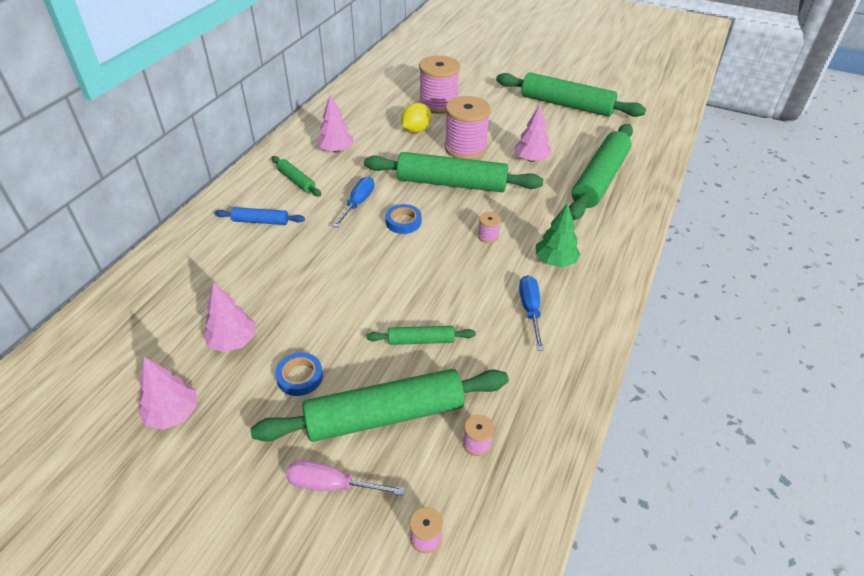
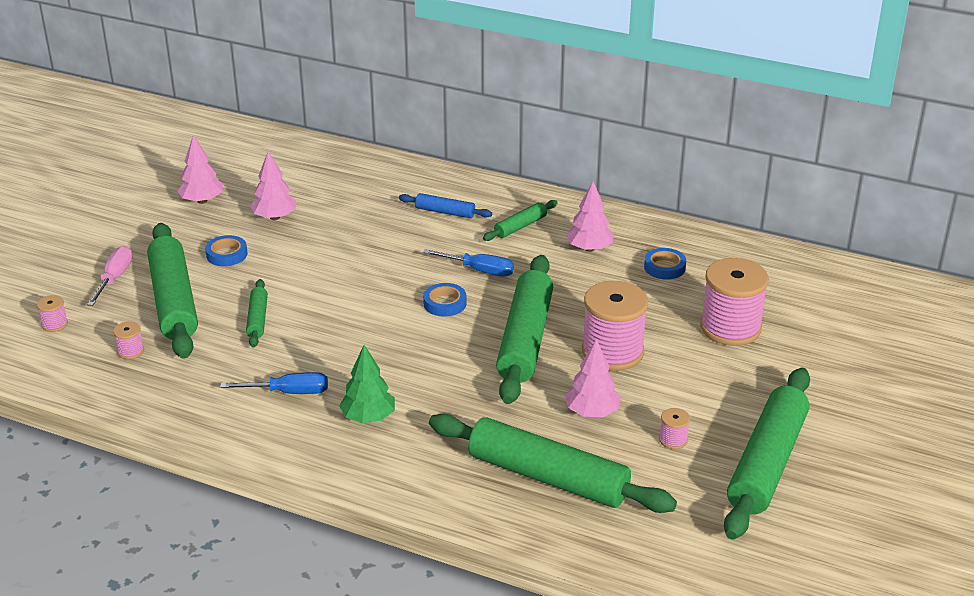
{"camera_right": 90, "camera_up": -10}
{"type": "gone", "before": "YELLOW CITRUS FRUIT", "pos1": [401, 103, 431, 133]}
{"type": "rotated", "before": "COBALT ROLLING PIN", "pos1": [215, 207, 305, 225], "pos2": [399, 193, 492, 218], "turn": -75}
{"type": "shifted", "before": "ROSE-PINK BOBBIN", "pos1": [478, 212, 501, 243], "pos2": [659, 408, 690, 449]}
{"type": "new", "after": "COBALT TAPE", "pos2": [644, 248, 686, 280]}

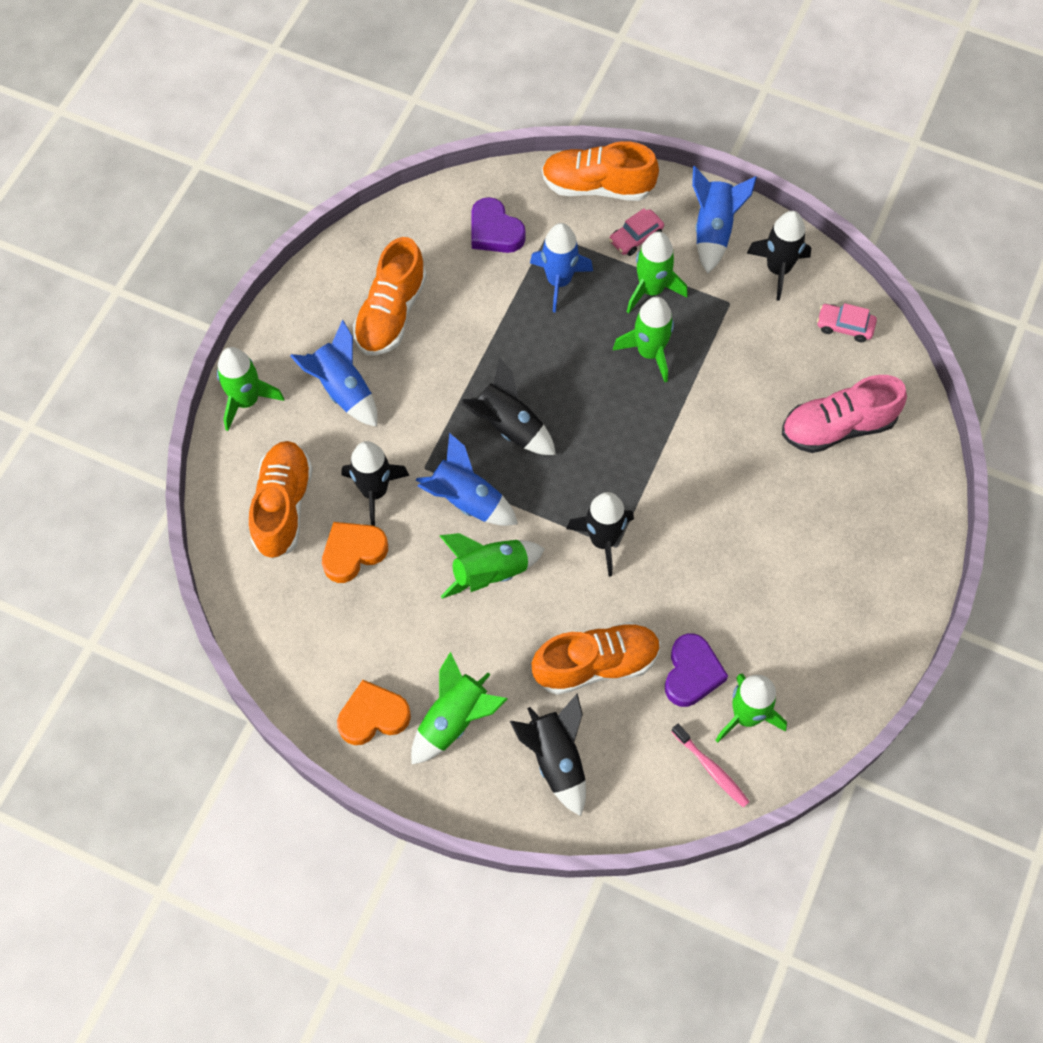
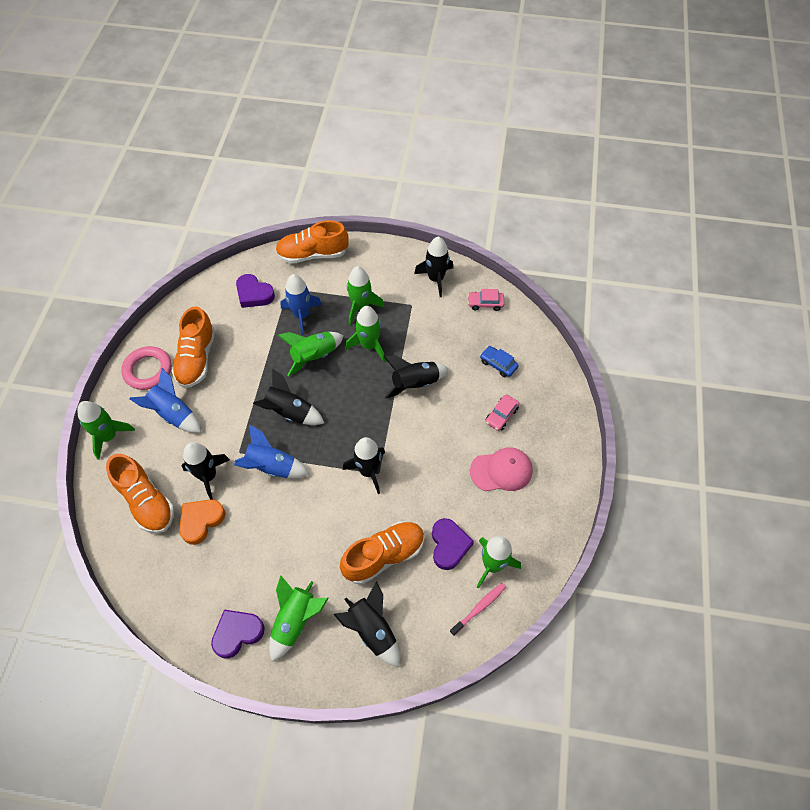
{"camera_right": -15, "camera_up": -5}
{"type": "gone", "before": "COBALT ROCKET", "pos1": [692, 166, 757, 274]}
{"type": "shifted", "before": "ROSE-PINK TOY CAR", "pos1": [609, 208, 664, 256], "pos2": [485, 394, 519, 431]}
{"type": "swapped", "before": "ROSE-PINK SHOE", "after": "COBALT TOY CAR", "pos1": [782, 375, 907, 453], "pos2": [480, 346, 519, 377]}
{"type": "rotated", "before": "BRIGHT ORANGE SHOE", "pos1": [249, 441, 313, 559], "pos2": [106, 454, 174, 533], "turn": 150}
{"type": "shifted", "before": "LEAF-GREEN ROCKET", "pos1": [440, 533, 545, 599], "pos2": [278, 332, 344, 376]}
{"type": "repainted", "before": "BRIGHT ORANGE HEART", "after": "ROYAL PURPLE HEART", "pos1": [337, 680, 411, 745], "pos2": [211, 609, 265, 659]}
{"type": "rotated", "before": "ROSE-PINK DENTAL BRUSH", "pos1": [671, 724, 750, 808], "pos2": [450, 583, 506, 636], "turn": -75}
{"type": "new", "after": "ROSE-PINK HOOP", "pos2": [121, 346, 172, 390]}
{"type": "new", "after": "EBONY ROCKET", "pos2": [384, 356, 449, 399]}
{"type": "new", "after": "ROSE-PINK BASEBALL CAP", "pos2": [470, 447, 533, 491]}

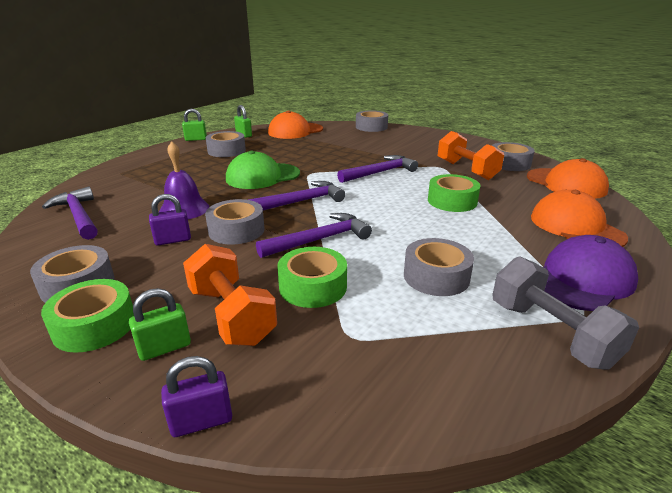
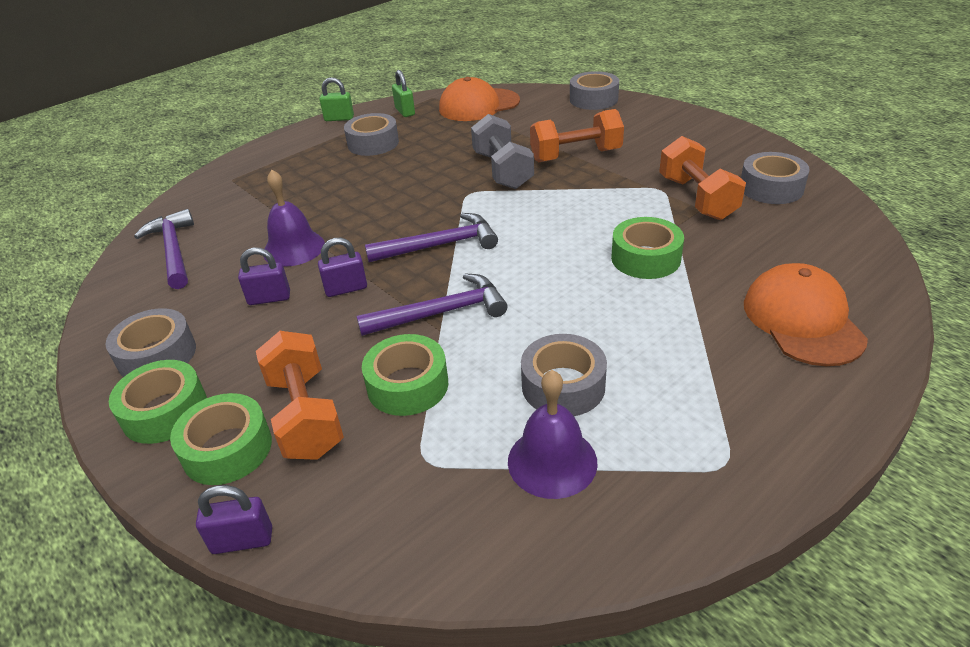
{"camera_right": 15, "camera_up": 10}
{"type": "gone", "before": "LEAF-GREEN BASEBALL CAP", "pos1": [226, 151, 300, 189]}
{"type": "gone", "before": "ROYAL PURPLE CARPENTER'S HAMMER", "pos1": [337, 155, 418, 183]}
{"type": "gone", "before": "BRIGHT ORANGE BASEBALL CAP", "pos1": [527, 158, 609, 199]}
{"type": "swapped", "before": "ASH-GREY TAPE", "after": "ROYAL PURPLE SMALL LOCK", "pos1": [205, 199, 265, 245], "pos2": [318, 238, 367, 297]}
{"type": "gone", "before": "ROYAL PURPLE BASEBALL CAP", "pos1": [543, 235, 638, 311]}
{"type": "shifted", "before": "ASH-GREY FREE WEIGHT", "pos1": [492, 256, 639, 369], "pos2": [471, 114, 534, 189]}
{"type": "swapped", "before": "LEAF-GREEN SMALL LOCK", "after": "LEAF-GREEN TAPE", "pos1": [129, 288, 191, 361], "pos2": [170, 393, 272, 485]}
{"type": "new", "after": "BRIGHT ORANGE FREE WEIGHT", "pos2": [530, 109, 624, 162]}
{"type": "new", "after": "ROYAL PURPLE HAND BELL", "pos2": [508, 370, 598, 499]}

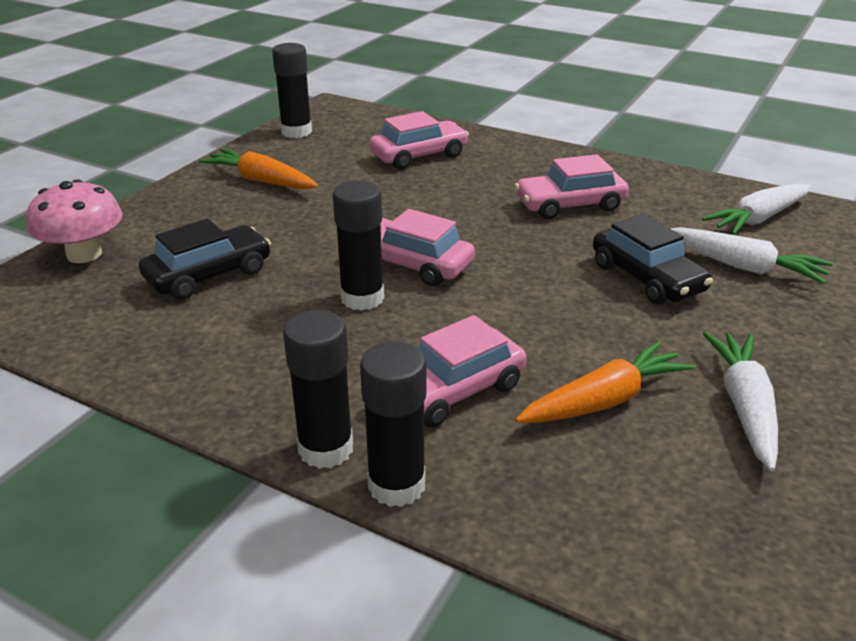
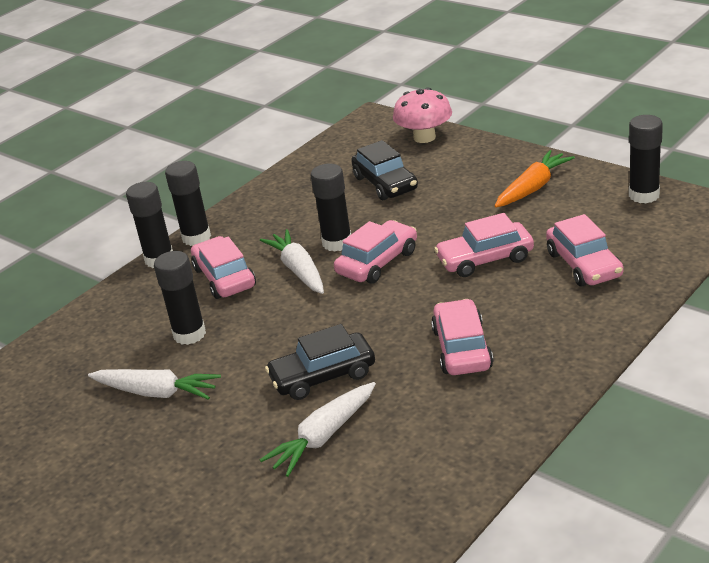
{"camera_right": 105, "camera_up": 0}
{"type": "shifted", "before": "PURE WHITE CARROT", "pos1": [702, 183, 811, 235], "pos2": [260, 229, 324, 294]}
{"type": "swapped", "before": "BRIGHT ORANGE CARROT", "after": "EBONY GLUE STICK", "pos1": [515, 341, 695, 423], "pos2": [154, 251, 206, 345]}
{"type": "new", "after": "ROSE-PINK TOY CAR", "pos2": [434, 213, 534, 277]}

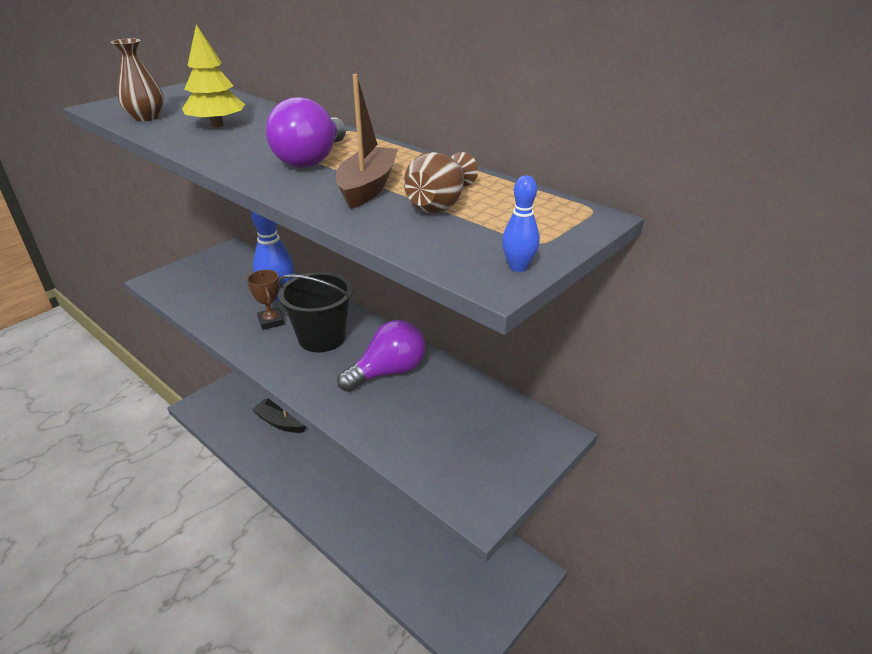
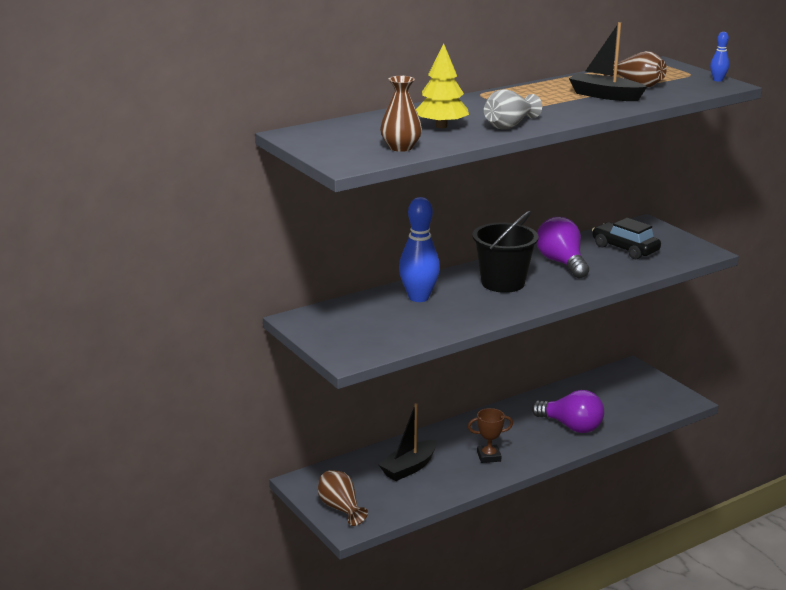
{"camera_right": -75, "camera_up": -10}
{"type": "repainted", "before": "BROWN TOY BOAT", "after": "EBONY TOY BOAT", "pos1": [336, 74, 398, 209], "pos2": [569, 22, 647, 101]}
{"type": "shifted", "before": "ROYAL PURPLE BULB", "pos1": [266, 97, 346, 168], "pos2": [532, 390, 604, 433]}
{"type": "shifted", "before": "BROWN PRIZE CUP", "pos1": [247, 270, 284, 330], "pos2": [468, 408, 513, 463]}
{"type": "new", "after": "ASH-GREY VASE", "pos2": [484, 89, 542, 129]}
{"type": "new", "after": "EBONY TOY CAR", "pos2": [592, 218, 661, 259]}
{"type": "new", "after": "BROWN VASE", "pos2": [318, 470, 368, 526]}

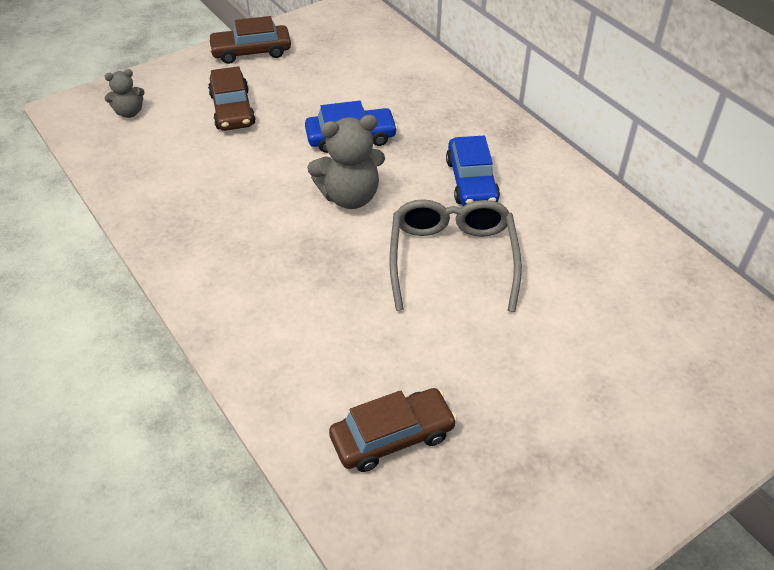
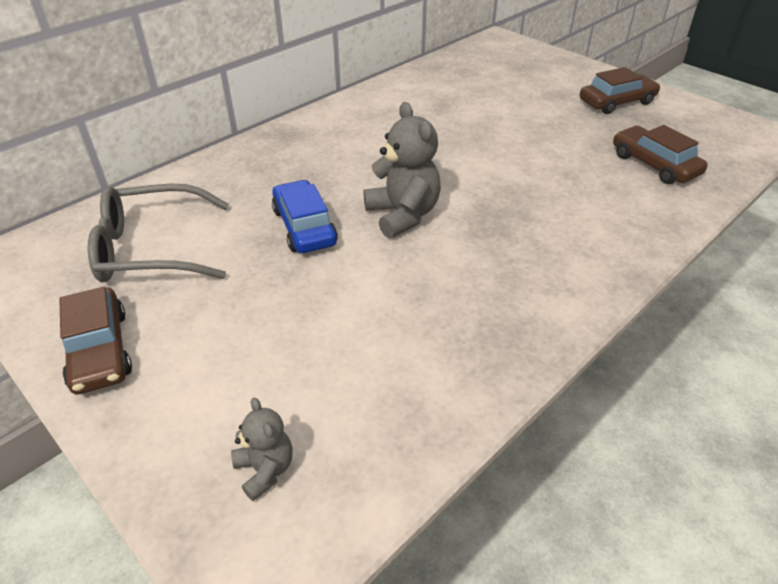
{"camera_right": -100, "camera_up": -5}
{"type": "shifted", "before": "BROWN TOY CAR", "pos1": [208, 66, 256, 131], "pos2": [580, 67, 660, 114]}
{"type": "gone", "before": "COBALT TOY CAR", "pos1": [446, 136, 500, 206]}
{"type": "shifted", "before": "ASH-GREY EYEGLASSES", "pos1": [389, 199, 522, 312], "pos2": [88, 184, 229, 282]}

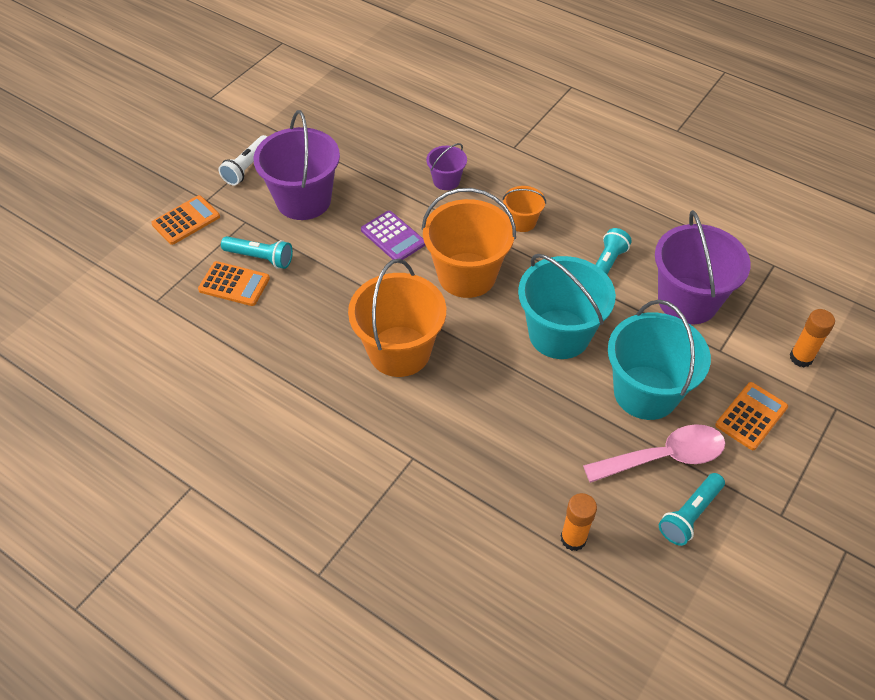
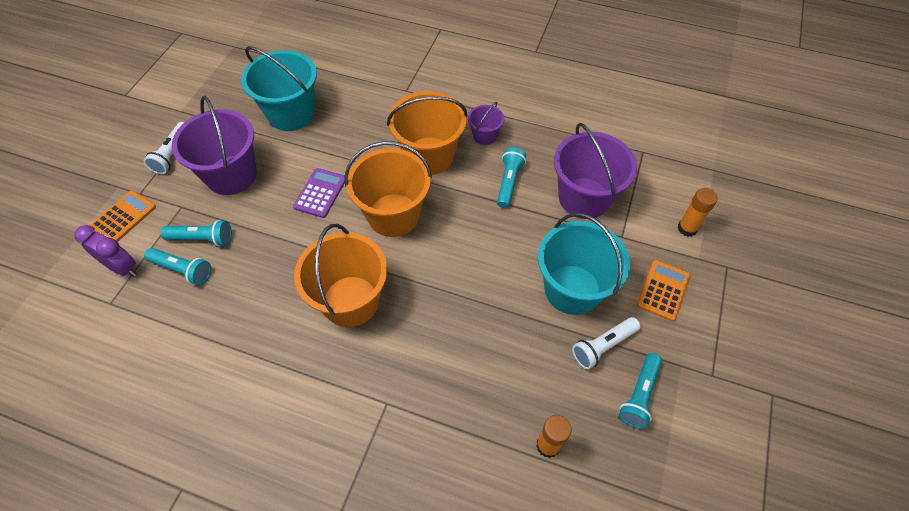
{"camera_right": -15, "camera_up": 5}
{"type": "shifted", "before": "ROYAL PURPLE BUCKET", "pos1": [426, 143, 467, 190], "pos2": [468, 102, 504, 145]}
{"type": "scaled", "before": "BRIGHT ORANGE BUCKET", "pos1": [502, 186, 546, 232], "pos2": [387, 91, 468, 175], "scale": 2.01}
{"type": "rotated", "before": "ROYAL PURPLE POCKET CALCULATOR", "pos1": [361, 211, 425, 260], "pos2": [293, 168, 345, 218], "turn": -105}
{"type": "shifted", "before": "AQUA BUCKET", "pos1": [518, 254, 616, 359], "pos2": [241, 46, 317, 131]}
{"type": "swapped", "before": "BRIGHT ORANGE POCKET CALCULATOR", "after": "AQUA FLASHLIGHT", "pos1": [198, 261, 270, 306], "pos2": [144, 248, 212, 285]}
{"type": "swapped", "before": "ROSE-PINK SPOON", "after": "PURE WHITE FLASHLIGHT", "pos1": [583, 424, 725, 483], "pos2": [572, 317, 640, 369]}
{"type": "new", "after": "ROYAL PURPLE CLOCK", "pos2": [74, 225, 137, 277]}

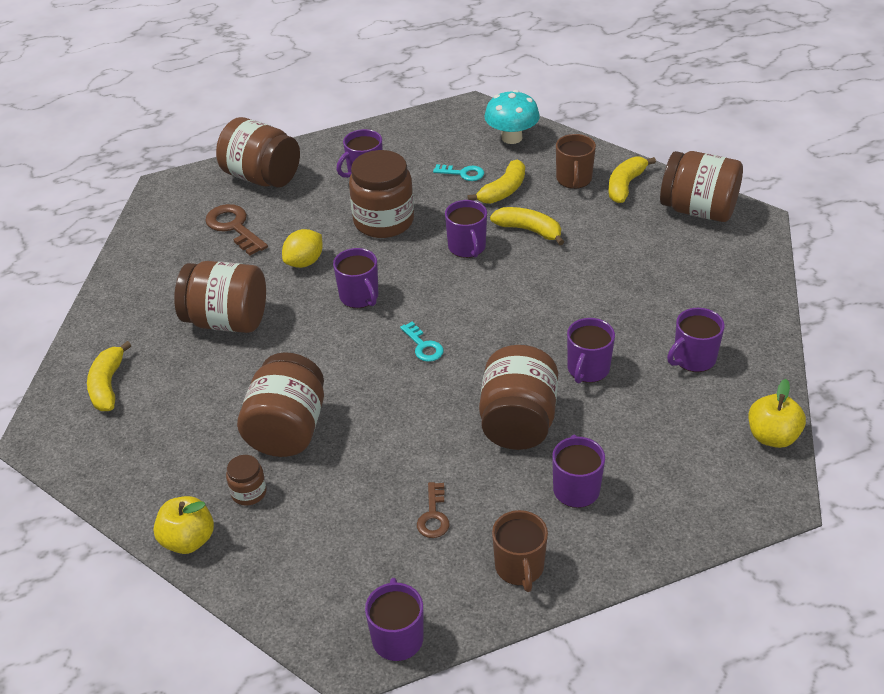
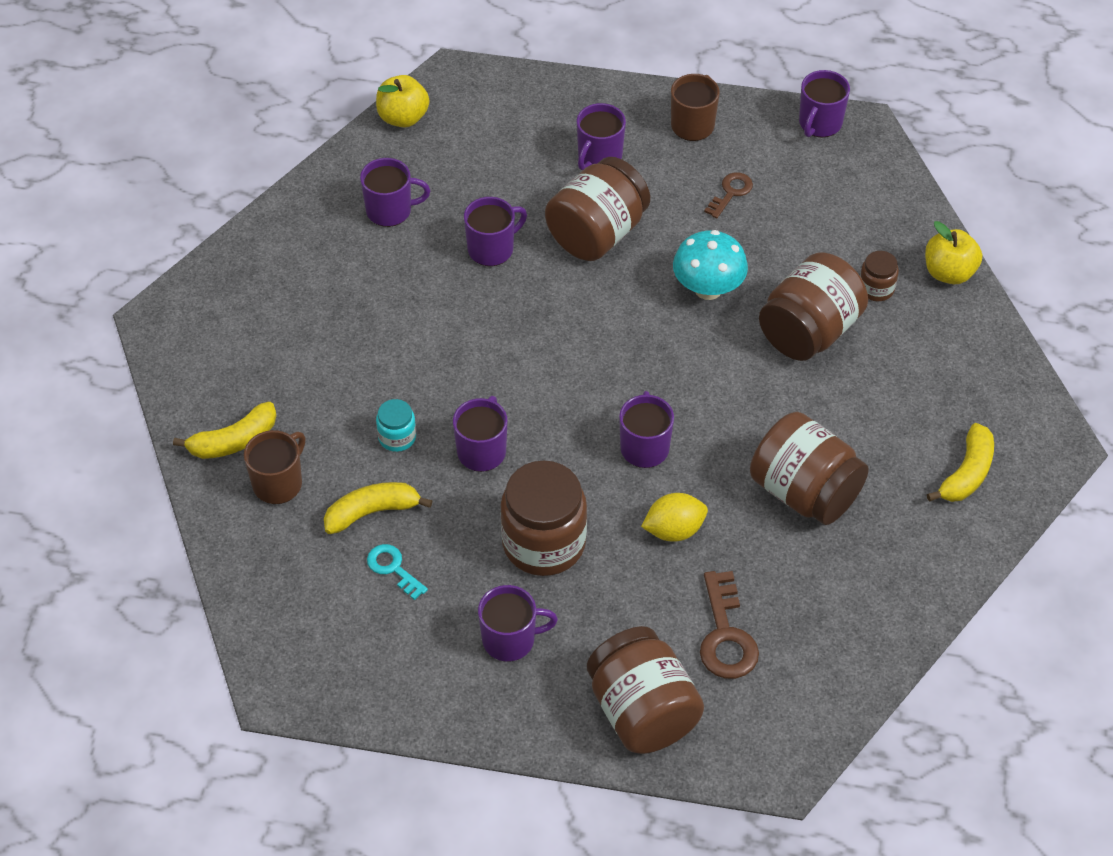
{"camera_right": -150, "camera_up": 10}
{"type": "shifted", "before": "AQUA FUNGUS", "pos1": [484, 90, 540, 144], "pos2": [673, 230, 748, 300]}
{"type": "gone", "before": "BROWN PRESERVE JAR", "pos1": [660, 151, 743, 222]}
{"type": "swapped", "before": "YELLOW TOY BANANA", "after": "AQUA PRESERVE JAR", "pos1": [490, 207, 564, 245], "pos2": [376, 399, 416, 452]}
{"type": "gone", "before": "AQUA LATCHKEY", "pos1": [400, 322, 444, 362]}

